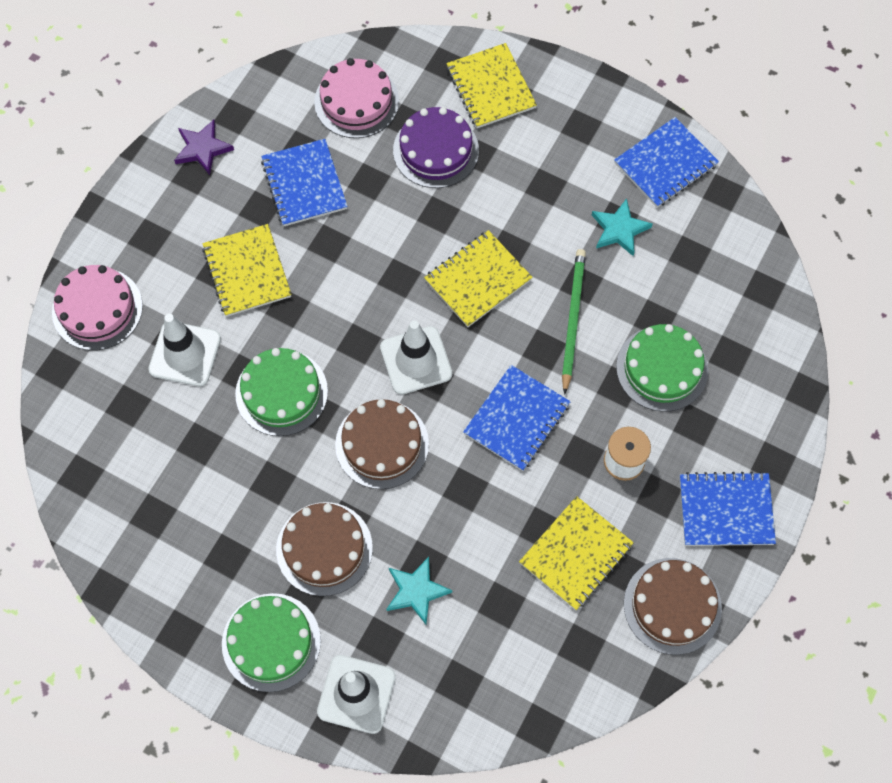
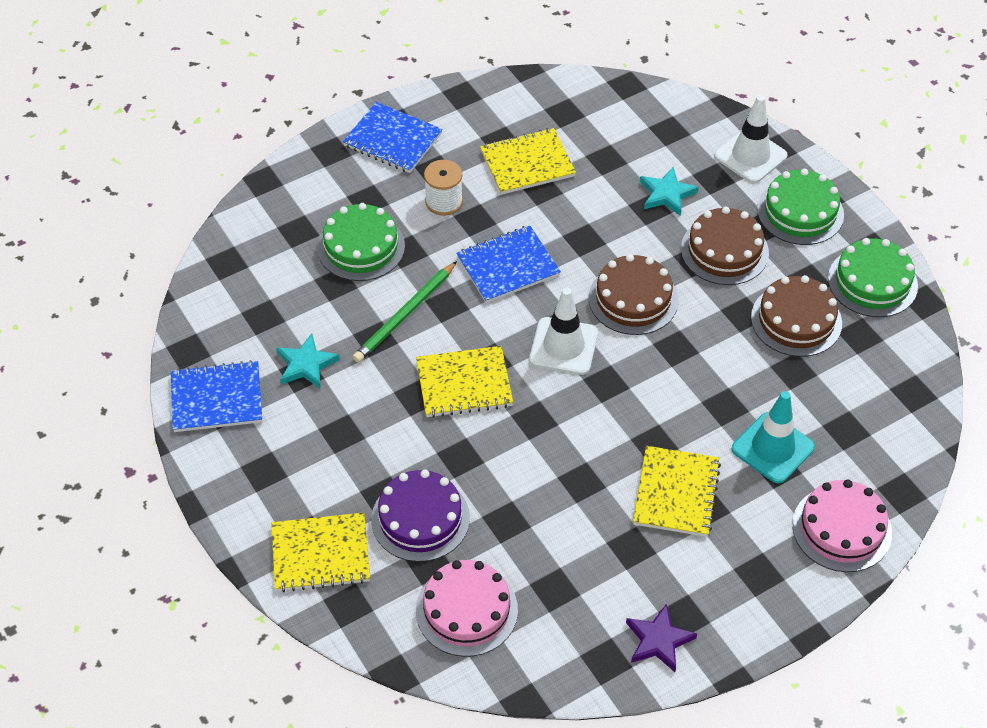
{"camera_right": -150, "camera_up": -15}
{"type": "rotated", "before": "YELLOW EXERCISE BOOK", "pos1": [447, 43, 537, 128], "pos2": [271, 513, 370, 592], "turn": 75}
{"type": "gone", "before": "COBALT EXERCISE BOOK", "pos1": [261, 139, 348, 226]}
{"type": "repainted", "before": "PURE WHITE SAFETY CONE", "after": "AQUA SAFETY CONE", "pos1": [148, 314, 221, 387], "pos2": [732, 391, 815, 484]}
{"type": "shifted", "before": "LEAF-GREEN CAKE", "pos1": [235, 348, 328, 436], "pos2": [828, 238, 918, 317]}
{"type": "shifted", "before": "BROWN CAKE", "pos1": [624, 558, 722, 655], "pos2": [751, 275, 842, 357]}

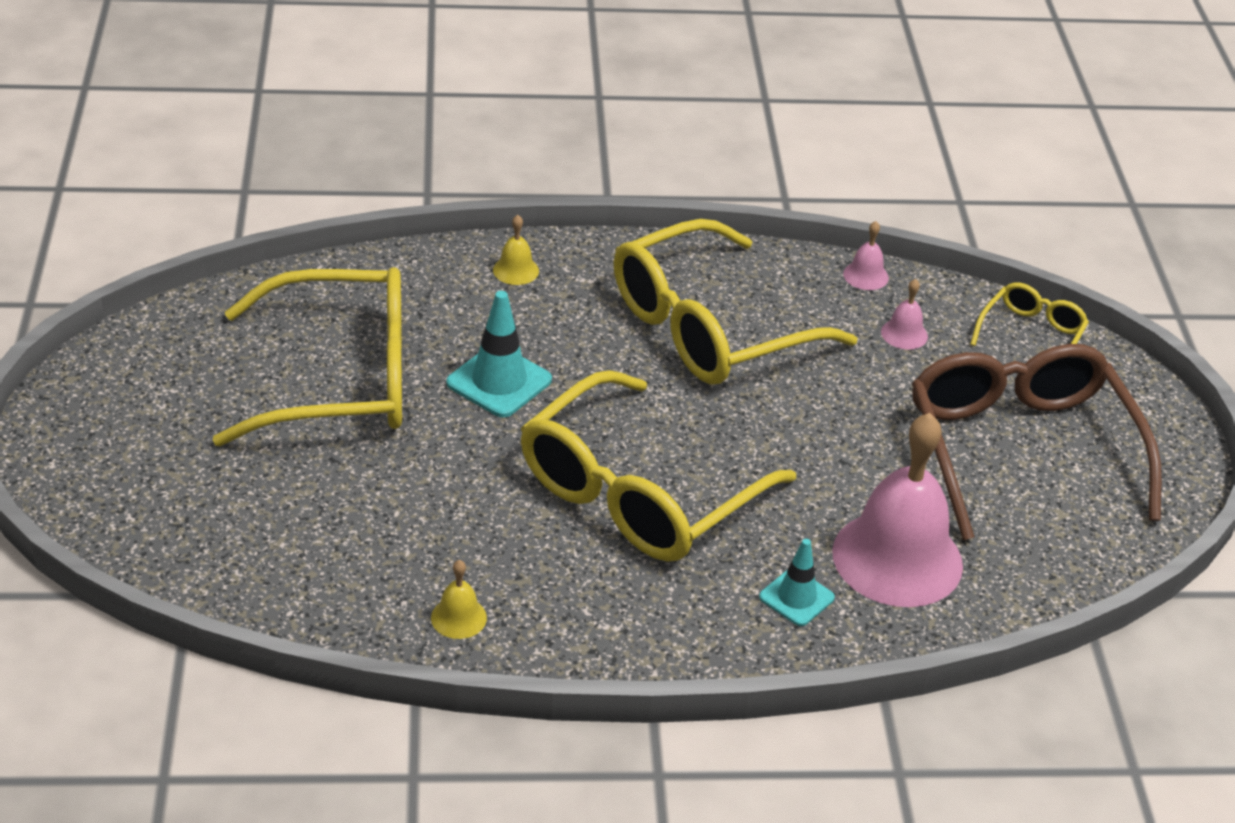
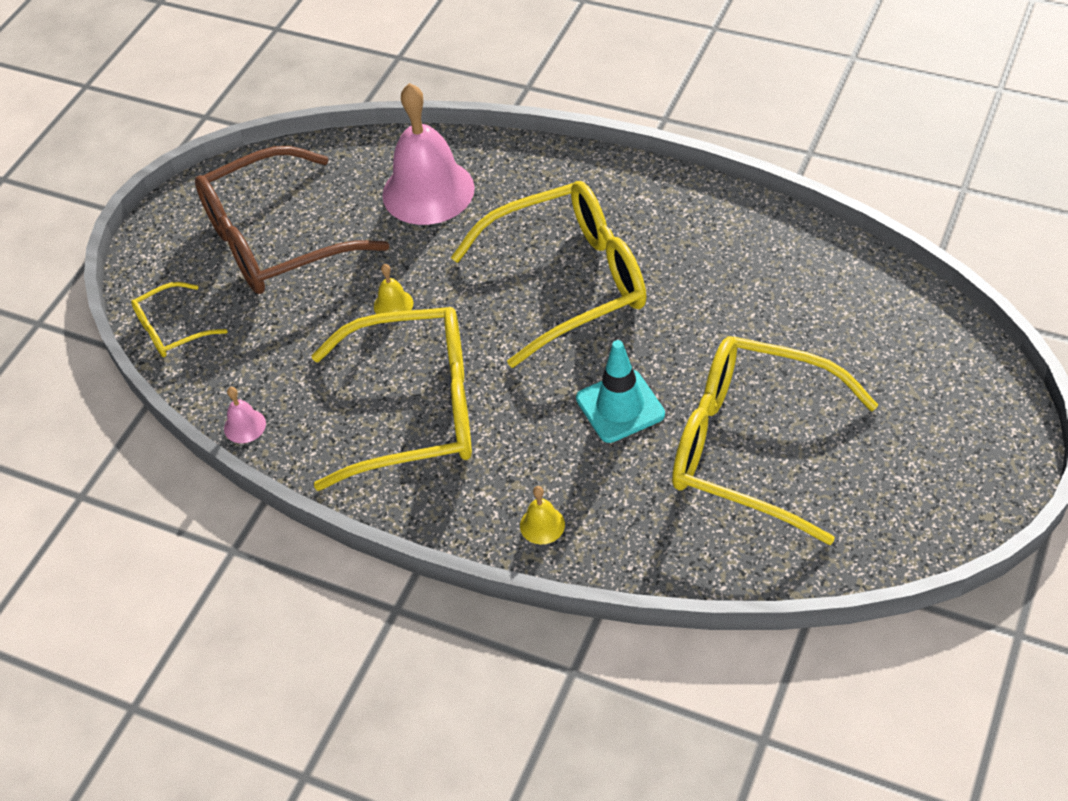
{"camera_right": -145, "camera_up": 10}
{"type": "gone", "before": "ROSE-PINK HAND BELL", "pos1": [881, 279, 928, 350]}
{"type": "rotated", "before": "BROWN EYEGLASSES", "pos1": [912, 344, 1162, 540], "pos2": [195, 146, 389, 294], "turn": 45}
{"type": "gone", "before": "AQUA SAFETY CONE", "pos1": [759, 539, 835, 626]}
{"type": "shifted", "before": "YELLOW HAND BELL", "pos1": [431, 560, 487, 639], "pos2": [374, 264, 413, 314]}

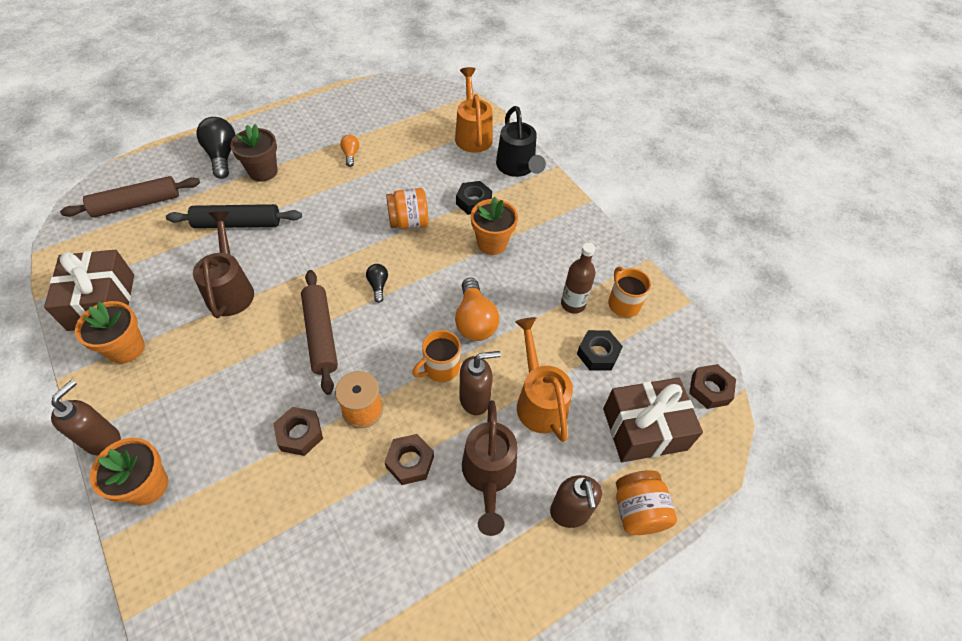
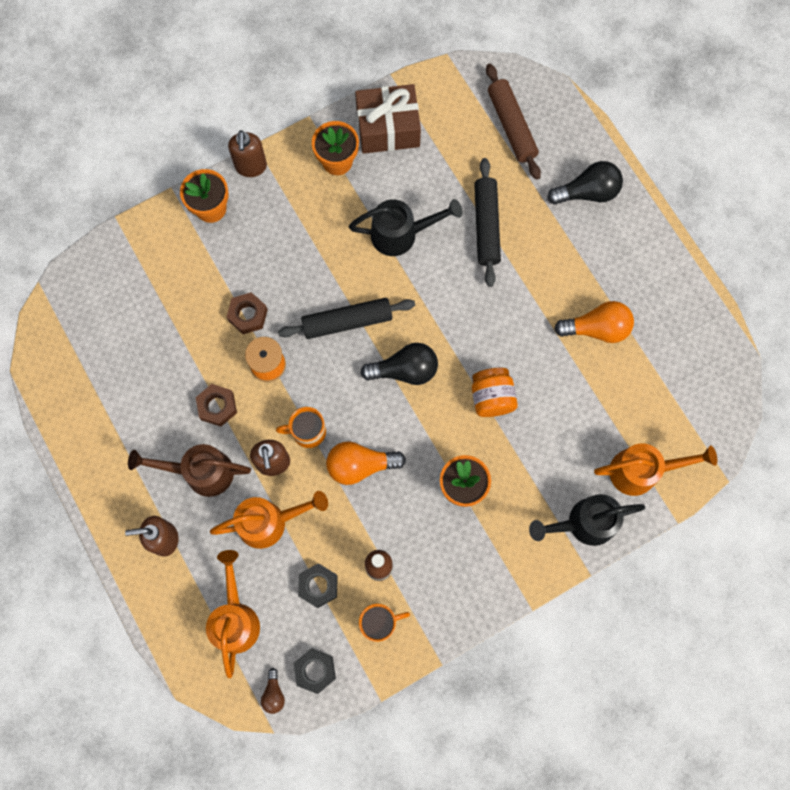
{"camera_right": 95, "camera_up": 20}
{"type": "gone", "before": "BROWN POTTED PLANT", "pos1": [230, 124, 278, 182]}
{"type": "scaled", "before": "BRIGHT ORANGE BULB", "pos1": [340, 135, 359, 167], "pos2": [554, 301, 634, 343], "scale": 1.9}
{"type": "shifted", "before": "EBONY HEX NUT", "pos1": [456, 181, 492, 215], "pos2": [294, 649, 336, 694]}
{"type": "repainted", "before": "BROWN WATERING POT", "after": "EBONY WATERING POT", "pos1": [193, 211, 254, 318], "pos2": [349, 199, 463, 256]}
{"type": "scaled", "before": "EBONY BULB", "pos1": [366, 264, 388, 303], "pos2": [360, 343, 438, 385], "scale": 1.9}
{"type": "repainted", "before": "BROWN ROLLING PIN", "after": "EBONY ROLLING PIN", "pos1": [301, 270, 338, 395], "pos2": [278, 298, 415, 339]}
{"type": "rotated", "before": "BRIGHT ORANGE COFFEE MUG", "pos1": [412, 330, 461, 382], "pos2": [276, 407, 326, 448], "turn": -60}
{"type": "swapped", "before": "BROWN HEX NUT", "after": "BROWN BULB", "pos1": [689, 364, 736, 409], "pos2": [261, 668, 285, 714]}
{"type": "swapped", "before": "BROWN PRESENT", "after": "BRIGHT ORANGE WATERING POT", "pos1": [603, 378, 703, 462], "pos2": [206, 550, 260, 678]}
{"type": "rotated", "before": "BROWN SOAP DISPENSER", "pos1": [51, 380, 121, 456], "pos2": [228, 130, 267, 177], "turn": 60}
{"type": "gone", "before": "BRIGHT ORANGE PRESERVE JAR", "pos1": [616, 470, 677, 535]}

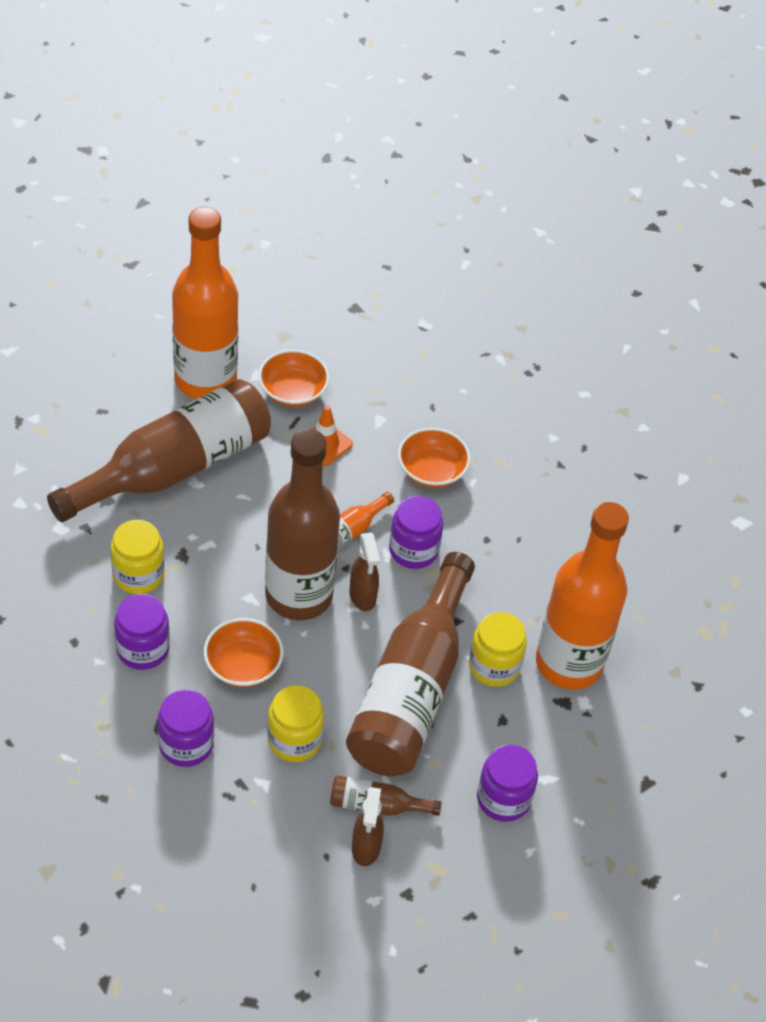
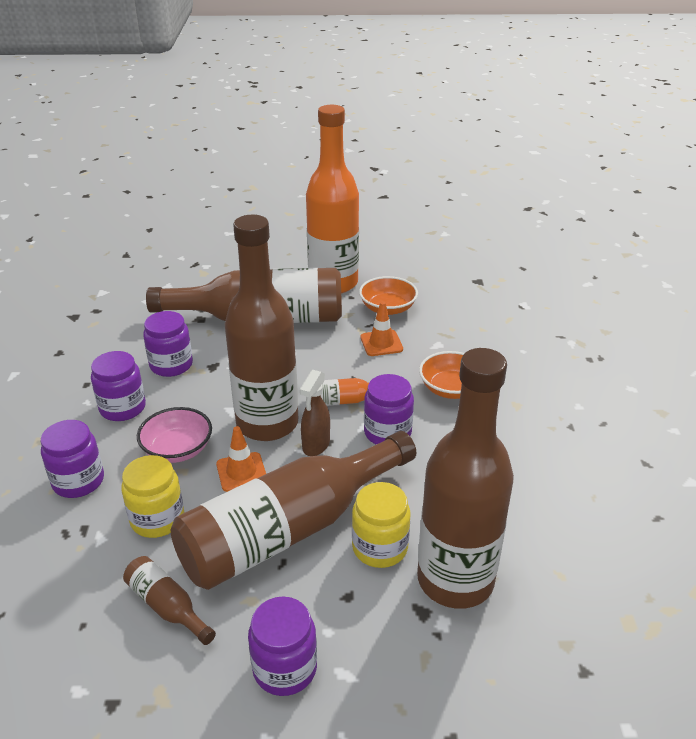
{"camera_right": 40, "camera_up": -15}
{"type": "repainted", "before": "BRIGHT ORANGE FLASK", "after": "BROWN FLASK", "pos1": [536, 502, 629, 690], "pos2": [417, 348, 514, 609]}
{"type": "repainted", "before": "YELLOW PRESERVE JAR", "after": "ROYAL PURPLE PRESERVE JAR", "pos1": [110, 520, 164, 594], "pos2": [143, 311, 193, 377]}
{"type": "repainted", "before": "BRIGHT ORANGE SERVING BOWL", "after": "ROSE-PINK SERVING BOWL", "pos1": [204, 618, 284, 687], "pos2": [137, 407, 212, 463]}
{"type": "gone", "before": "BROWN SPRAYER", "pos1": [352, 787, 384, 866]}
{"type": "new", "after": "BRIGHT ORANGE SAFETY CONE", "pos2": [216, 426, 266, 492]}

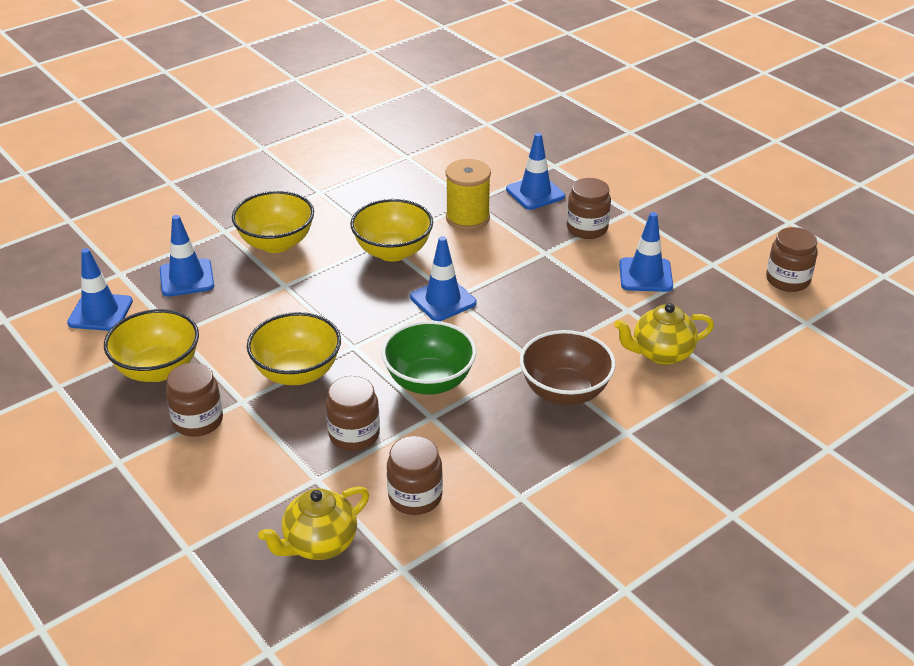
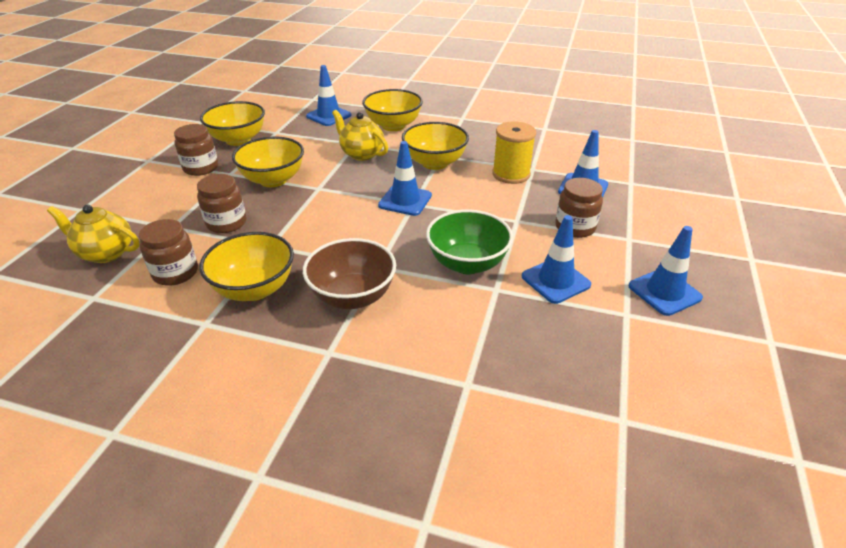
{"camera_right": 55, "camera_up": 0}
{"type": "gone", "before": "BROWN PRESERVE JAR", "pos1": [766, 227, 818, 292]}
{"type": "shifted", "before": "COBALT SAFETY CONE", "pos1": [67, 248, 133, 331], "pos2": [628, 226, 703, 316]}
{"type": "shifted", "before": "YELLOW TEA POT", "pos1": [614, 303, 714, 365], "pos2": [332, 110, 388, 161]}
{"type": "shifted", "before": "LEAF-GREEN SERVING BOWL", "pos1": [382, 321, 476, 395], "pos2": [426, 209, 513, 274]}
{"type": "new", "after": "YELLOW SERVING BOWL", "pos2": [199, 232, 294, 301]}

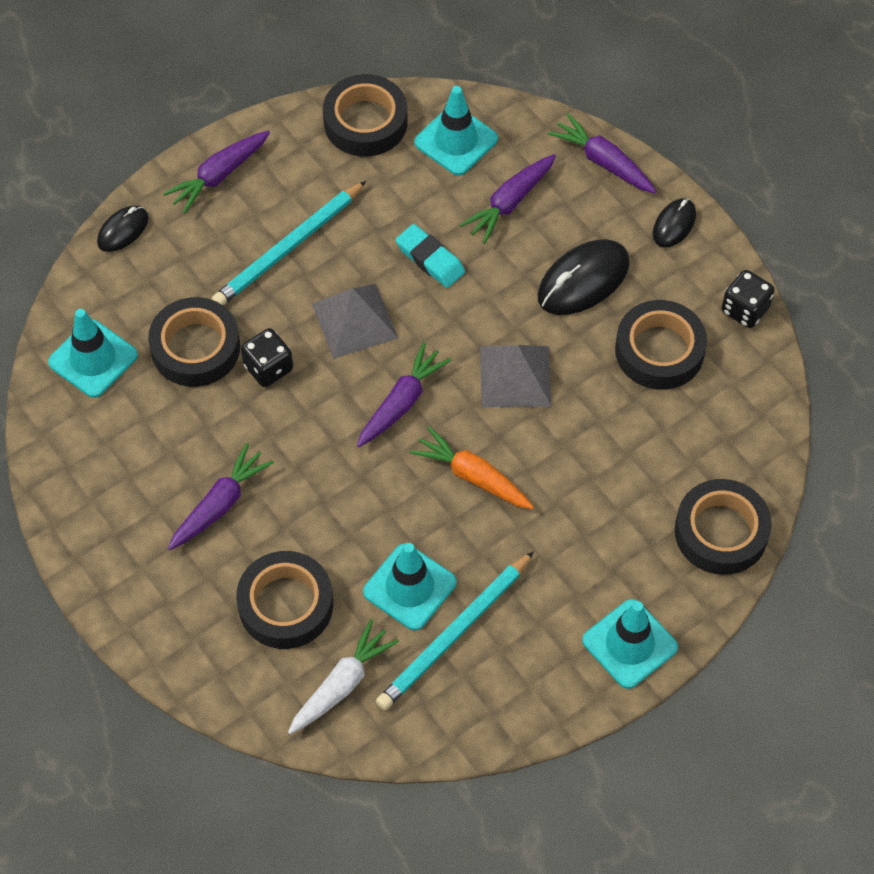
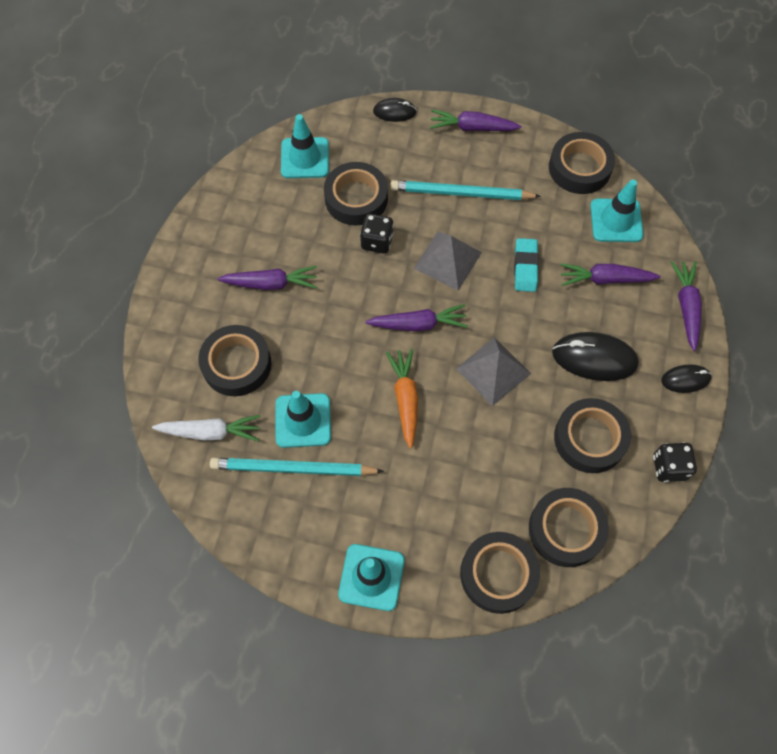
{"camera_right": 50, "camera_up": 5}
{"type": "new", "after": "EBONY TAPE", "pos2": [529, 488, 609, 567]}

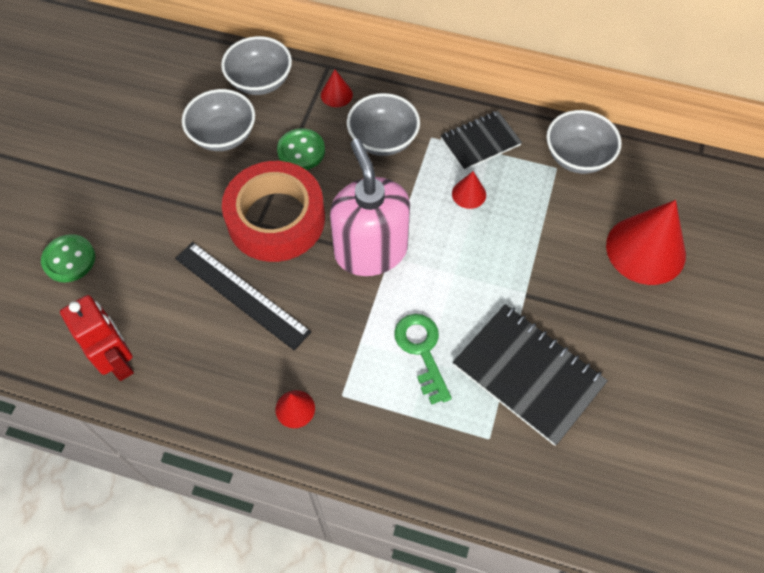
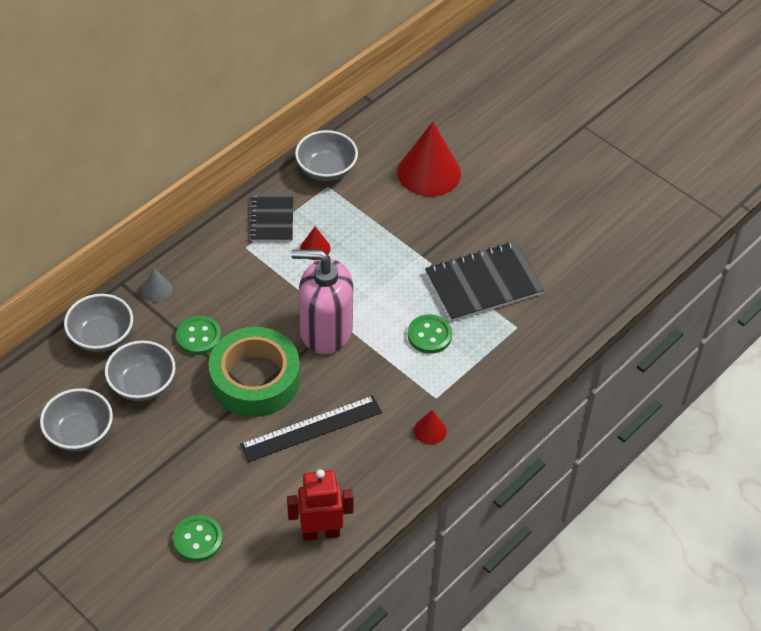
{"camera_right": -65, "camera_up": -10}
{"type": "repainted", "before": "RED SOLID CONE", "after": "ASH-GREY SOLID CONE", "pos1": [321, 69, 353, 107], "pos2": [141, 268, 173, 302]}
{"type": "shifted", "before": "ASH-GREY SERVING BOWL", "pos1": [347, 93, 420, 156], "pos2": [40, 388, 113, 451]}
{"type": "repainted", "before": "RED TAPE", "after": "LEAF-GREEN TAPE", "pos1": [222, 161, 325, 262], "pos2": [208, 327, 300, 417]}
{"type": "swapped", "before": "LEAF-GREEN LATCHKEY", "after": "LEAF-GREEN SHIRT BUTTON", "pos1": [394, 314, 452, 405], "pos2": [408, 314, 452, 354]}

